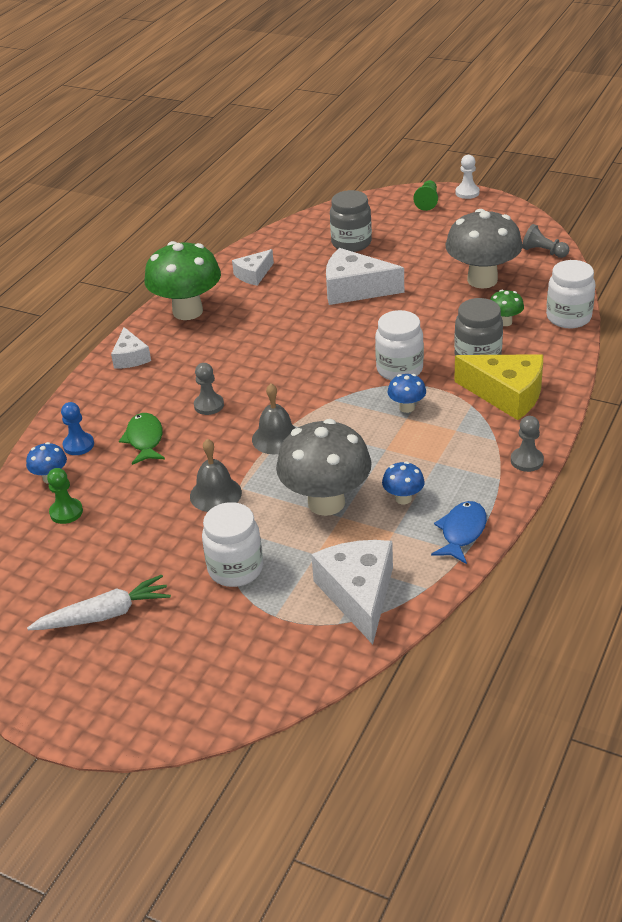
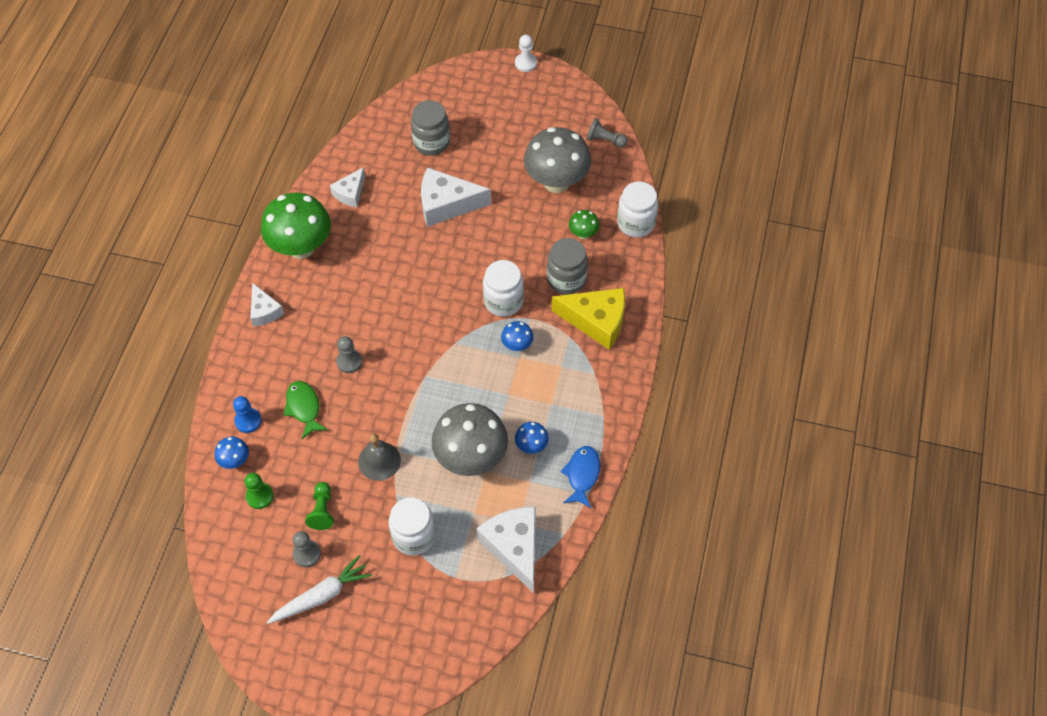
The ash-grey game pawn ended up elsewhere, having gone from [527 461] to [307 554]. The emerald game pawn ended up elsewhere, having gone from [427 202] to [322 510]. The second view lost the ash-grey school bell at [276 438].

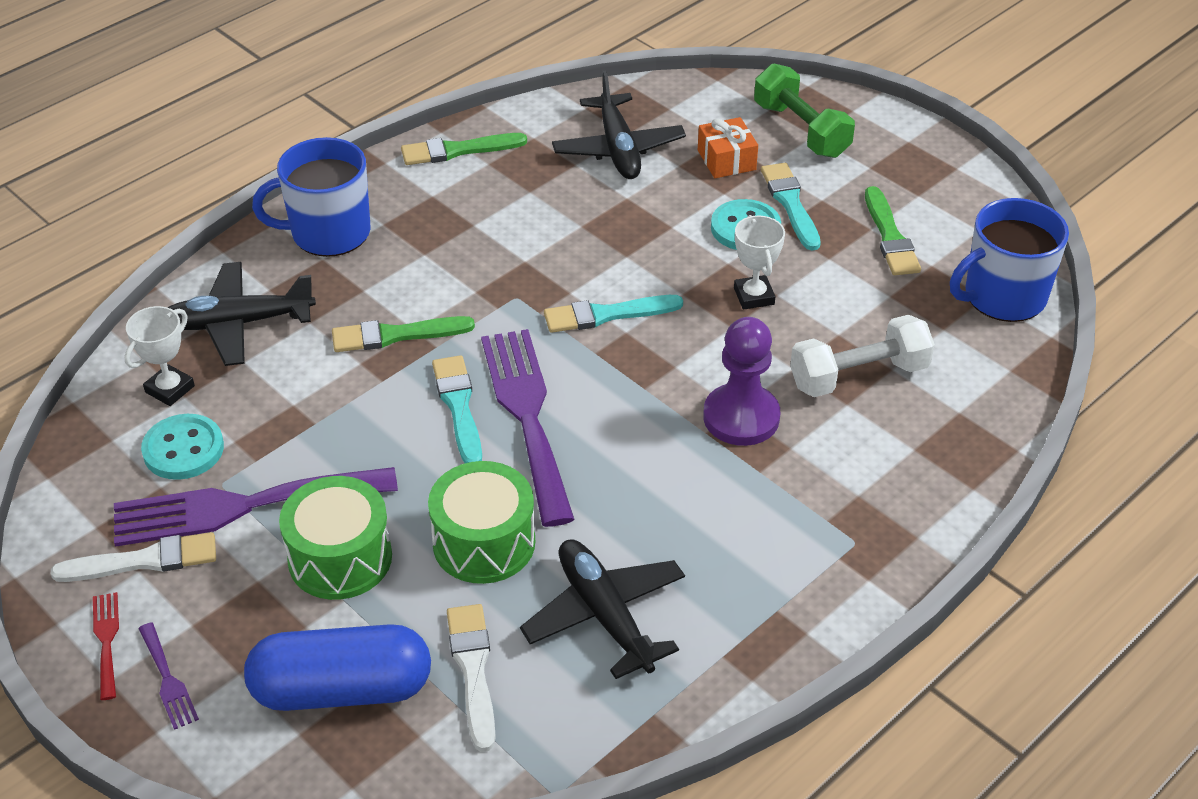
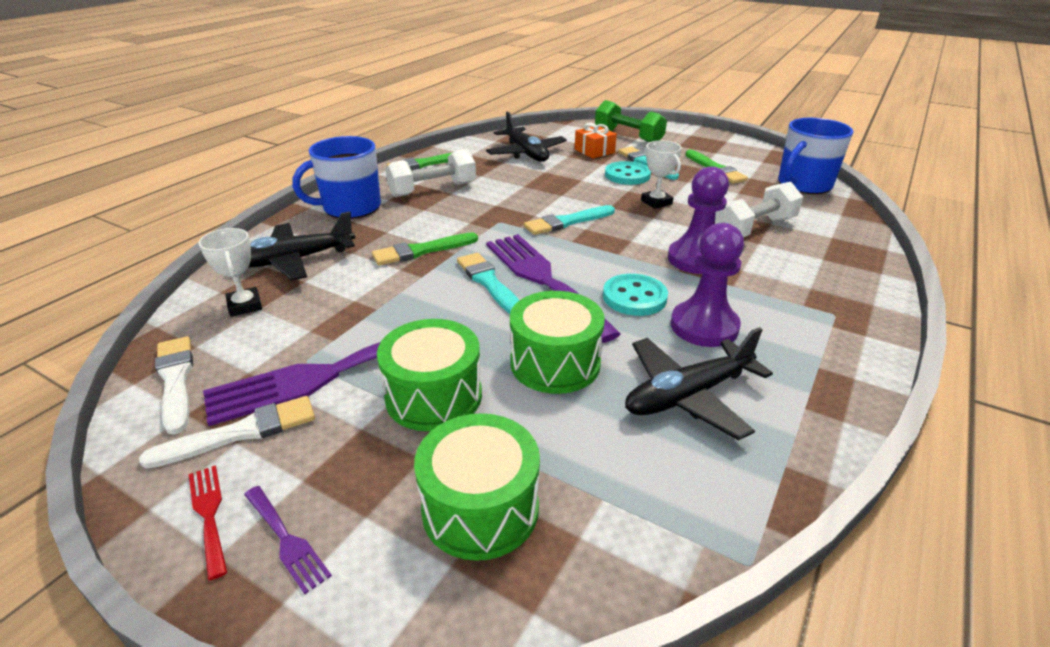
The pure white brush ended up elsewhere, having gone from [473 670] to [176 380]. The pure white prize cup at [170 389] ended up facing another way, 45 degrees counterclockwise from before. The second view gained the pure white hand weight at [433 189]. Where the blue capsule stood at [342 689], the emerald drum came to stand at [480 508]. The turquoise sewing button ended up elsewhere, having gone from [183 449] to [634 297]. The black aeroplane at [604 614] ended up facing another way, 75 degrees counterclockwise from before. The second view gained the royal purple game pawn at [704 326].

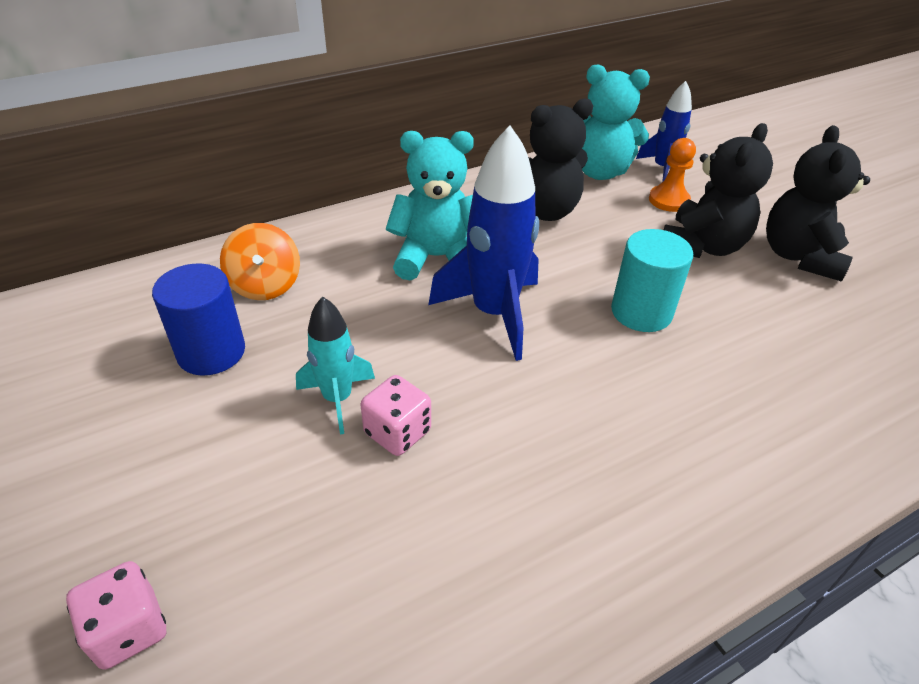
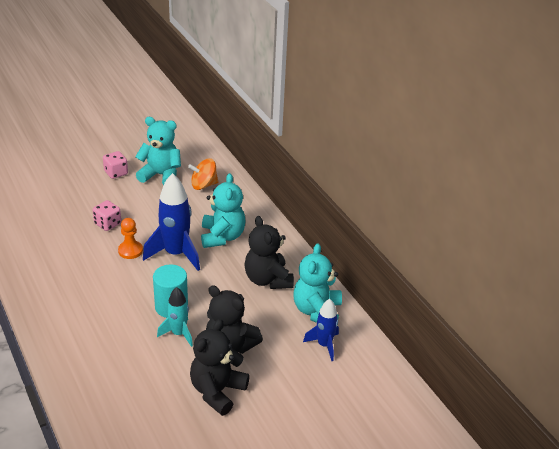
The rosy game die ended up elsewhere, having gone from [128 629] to [116 173]. The bright orange game pawn ended up elsewhere, having gone from [668 200] to [130 250]. Where the blue cylinder stood at [211 352], the turquoise teddy came to stand at [161 175]. The turquoise toy rocket ended up elsewhere, having gone from [337 399] to [178 334]. The black teddy at [799 256] ended up facing another way, 75 degrees counterclockwise from before.

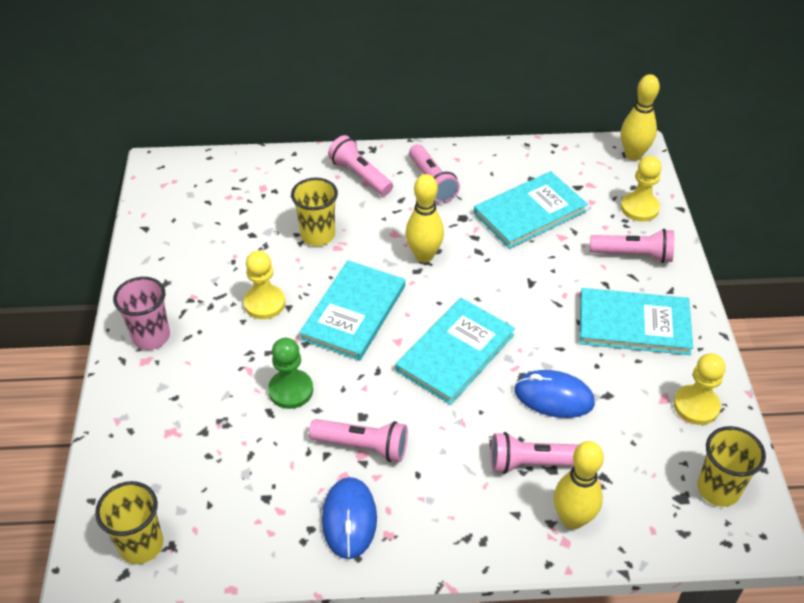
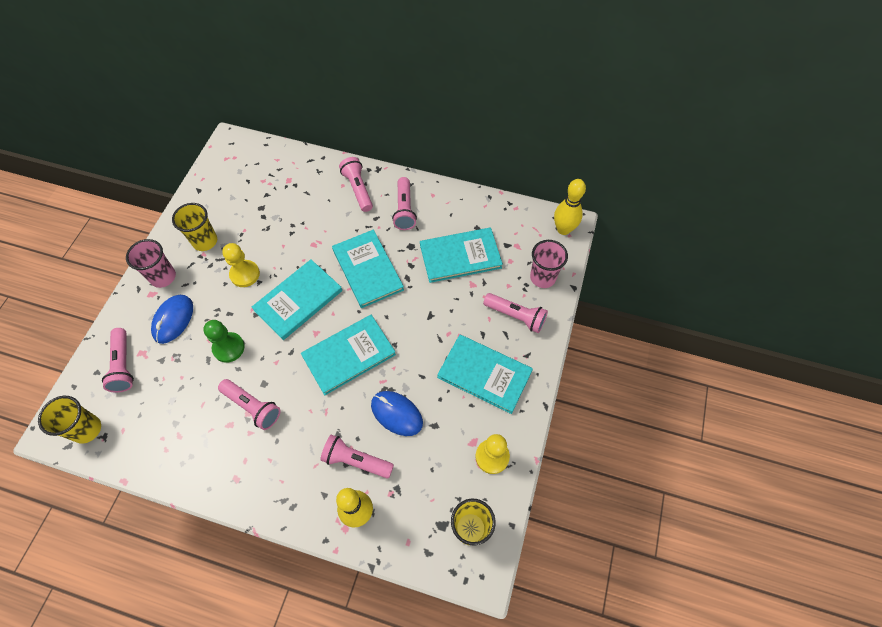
The second view gained the rosy flashlight at [123 365]. The blue PC mouse ended up elsewhere, having gone from [349 519] to [173 320]. The yellow beaker ended up elsewhere, having gone from [318 235] to [205 241]. Where the yellow skittle stood at [424 256], the turquoise book came to stand at [368 270]. Where the yellow game pawn stood at [639 208], the rosy beaker came to stand at [542 277].

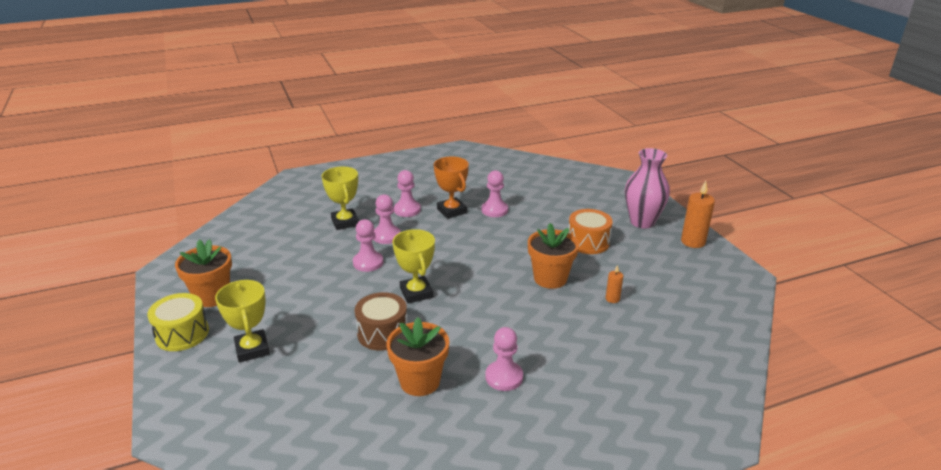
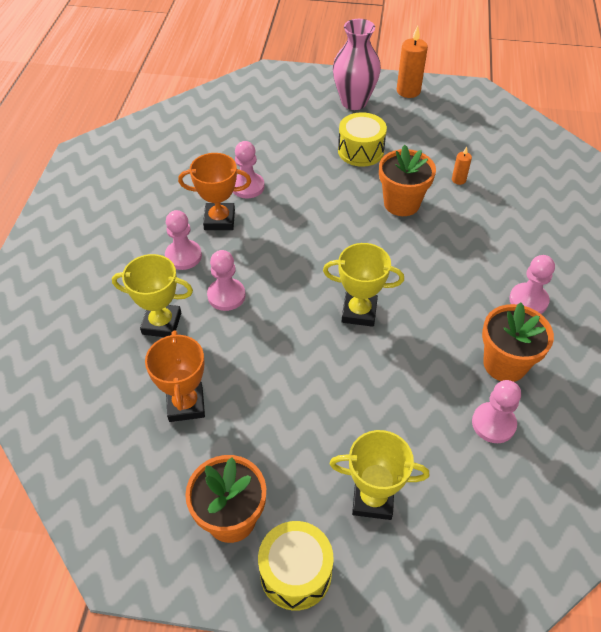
The second view gained the bright orange prize cup at [186 404]. What was the bright orange drum at [588 242] turned into the yellow drum at [360 151]. The rosy game pawn ended up elsewhere, having gone from [368 262] to [493 423]. The second view lost the brown drum at [382 333].

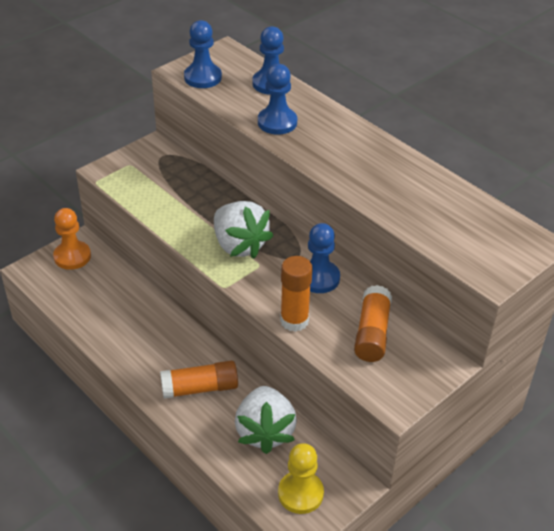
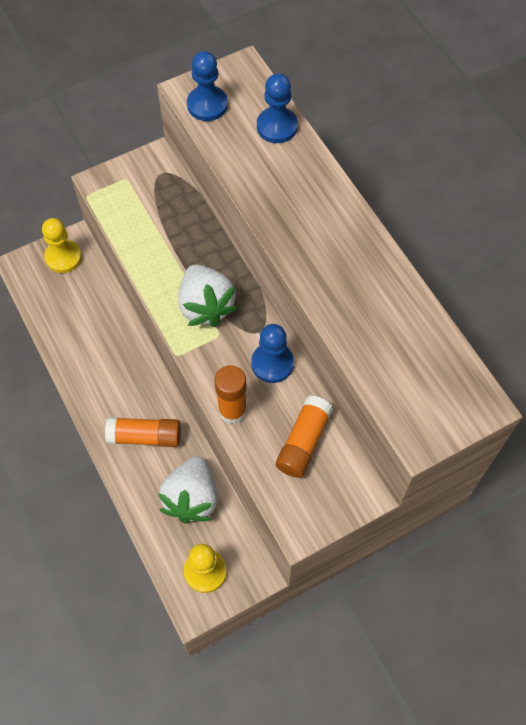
What was the bright orange game pawn at [72 256] turned into the yellow game pawn at [63 257]. The second view lost the blue game pawn at [277 122].

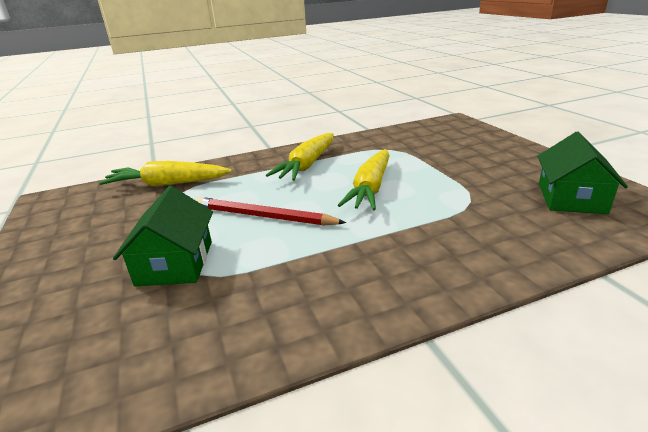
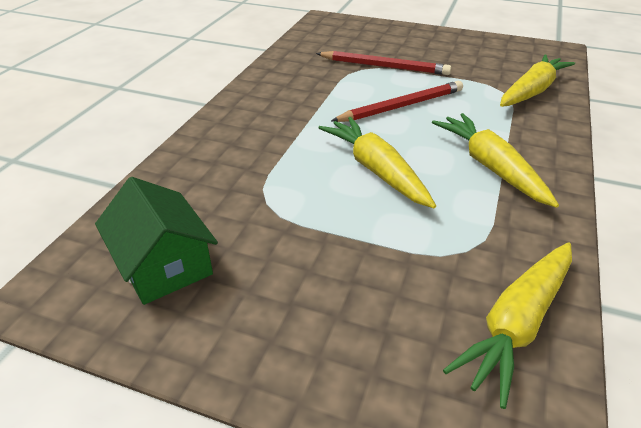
Where the emerald toy house stood at [175 263], the red wooden pencil came to stand at [384 66]. The second view gained the yellow carrot at [516 324].

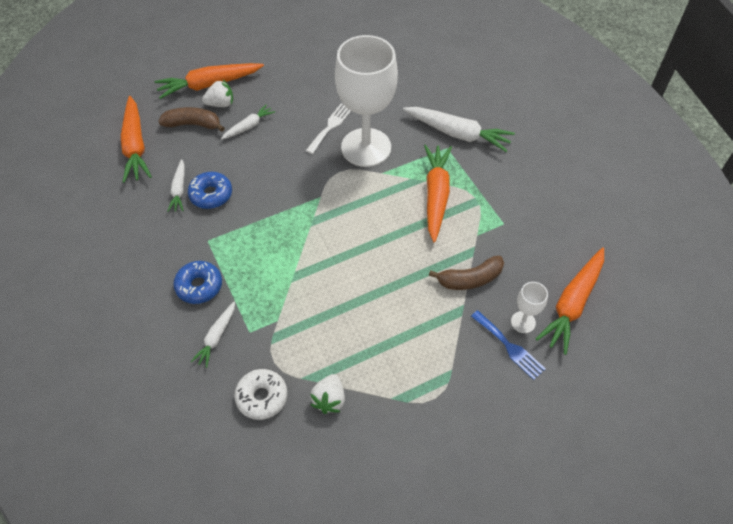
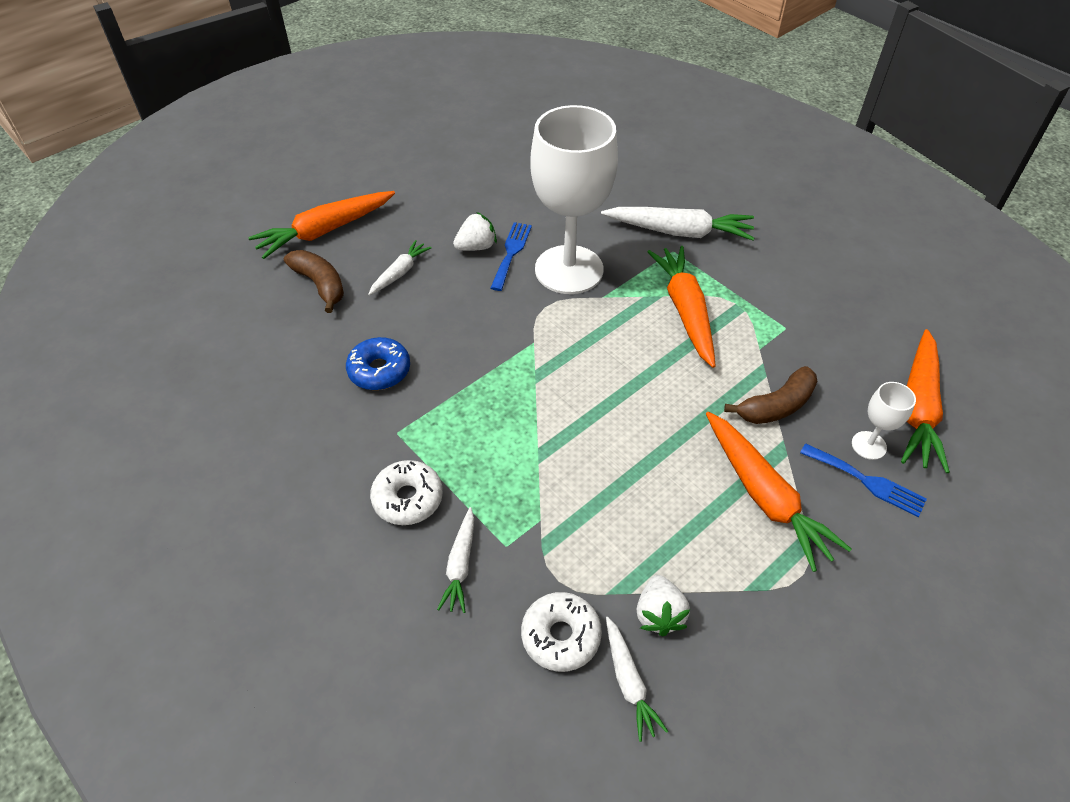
The brown banana at [193 124] ended up facing another way, 60 degrees clockwise from before. What was the blue doughnut at [199 286] turned into the pure white doughnut at [408 498]. The pure white toy strawberry ended up elsewhere, having gone from [220 104] to [476 247]. What was the pure white table fork at [330 126] turned into the blue table fork at [511 253]. The pure white carrot ended up elsewhere, having gone from [179 190] to [629 682]. The bright orange carrot ended up elsewhere, having gone from [135 146] to [764 496].

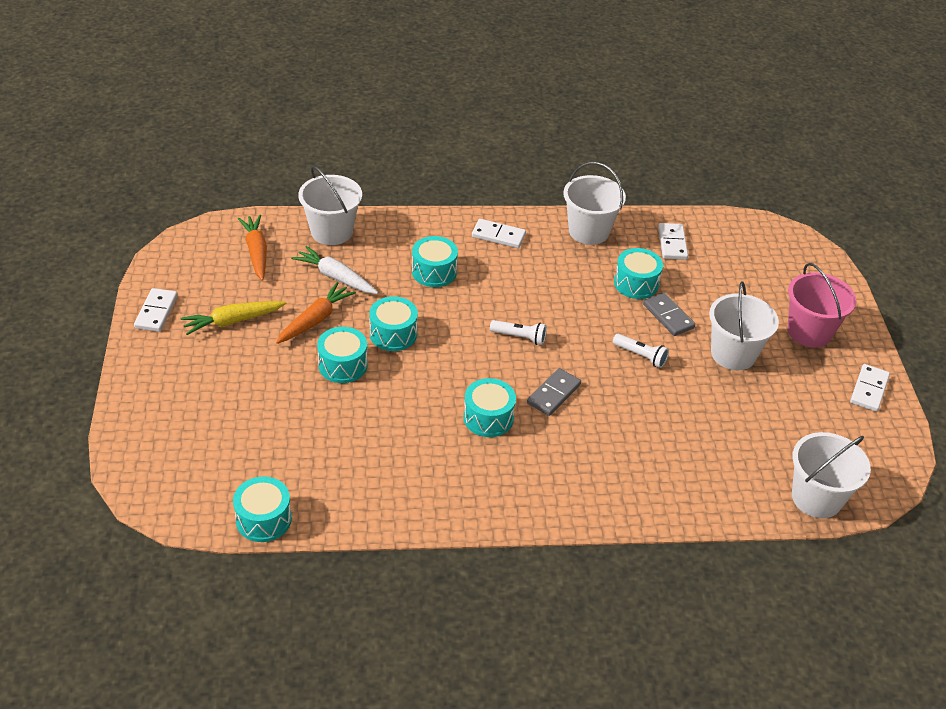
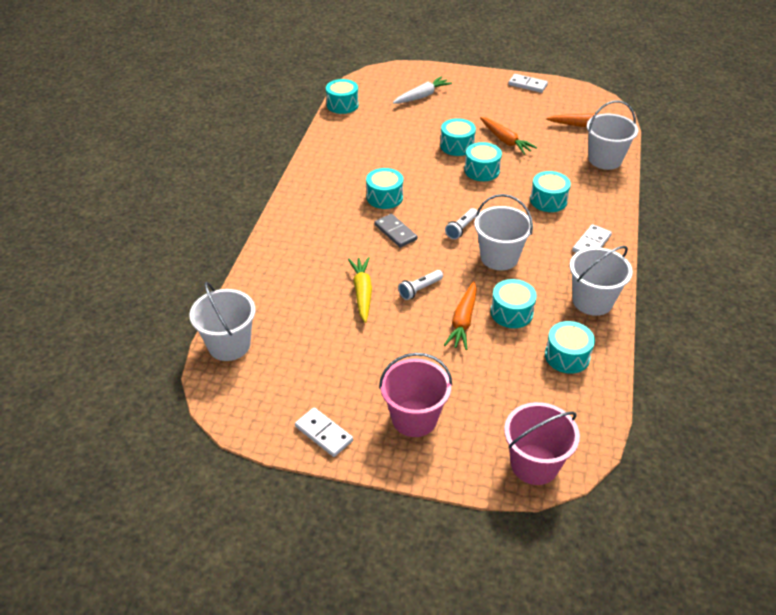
The yellow carrot ended up elsewhere, having gone from [233 321] to [362 293]. The pure white carrot ended up elsewhere, having gone from [335 277] to [422 96]. Where the ash-grey domino tile stood at [668 316], the bright orange carrot came to stand at [463 321]. The pure white bucket ended up elsewhere, having gone from [733 354] to [499 257]. The second view gained the rosy bucket at [534 464]. Where the pure white domino tile stood at [672 243], the turquoise drum came to stand at [567 356].

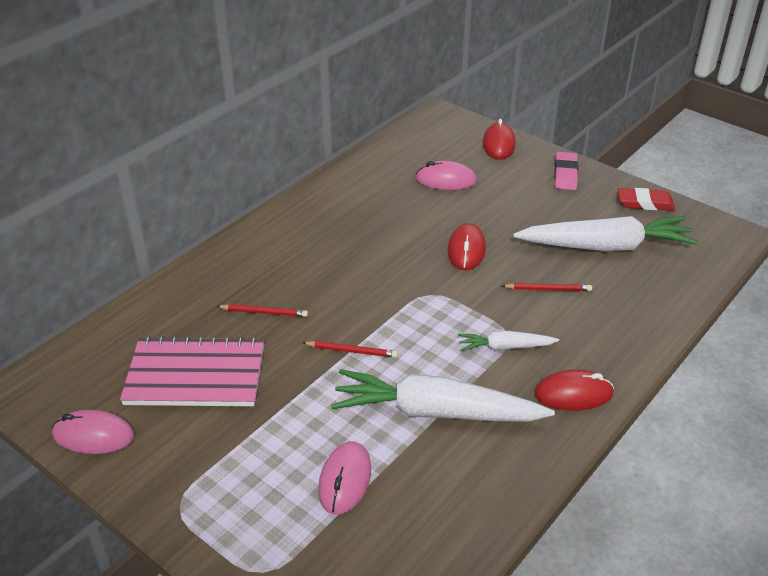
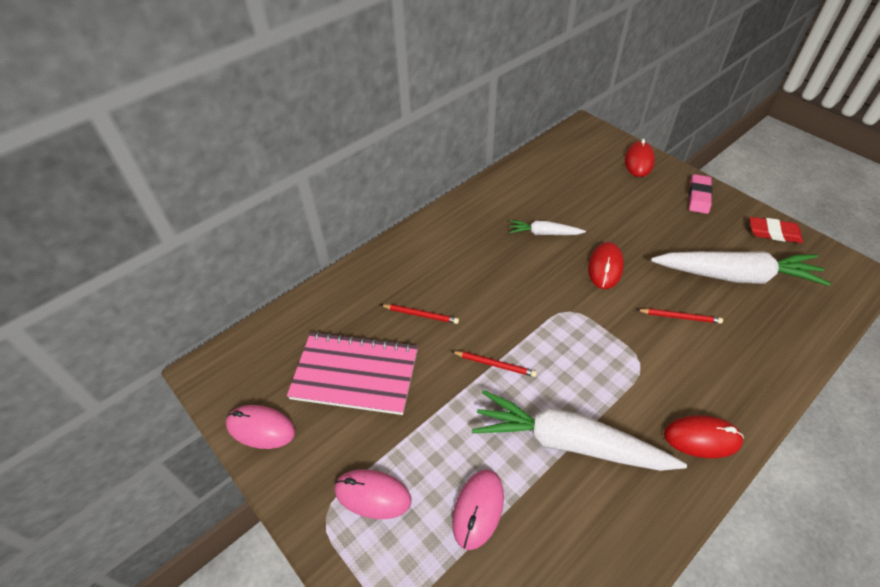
The rosy PC mouse ended up elsewhere, having gone from [445 180] to [372 495]. The pure white carrot ended up elsewhere, having gone from [505 347] to [544 233].

